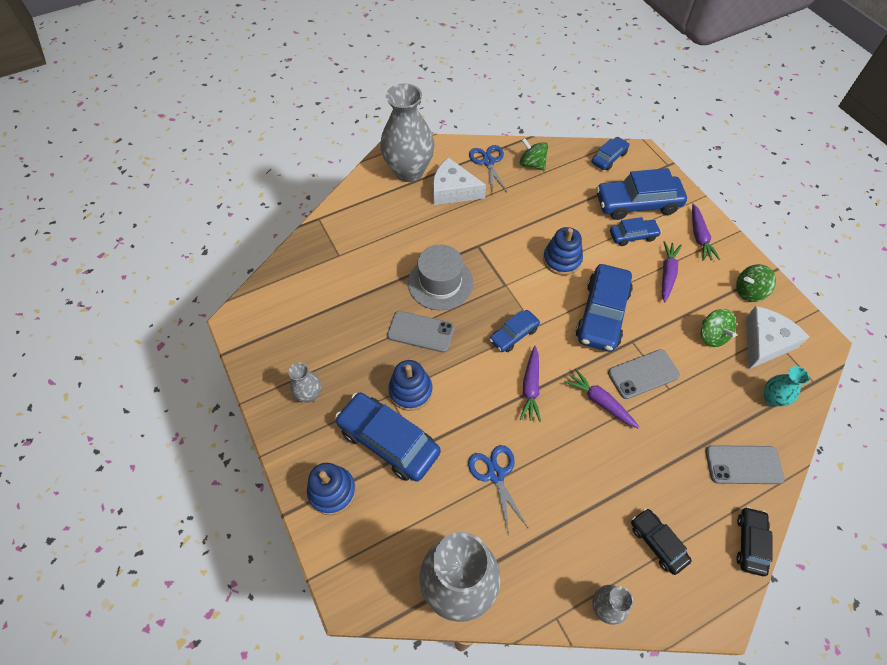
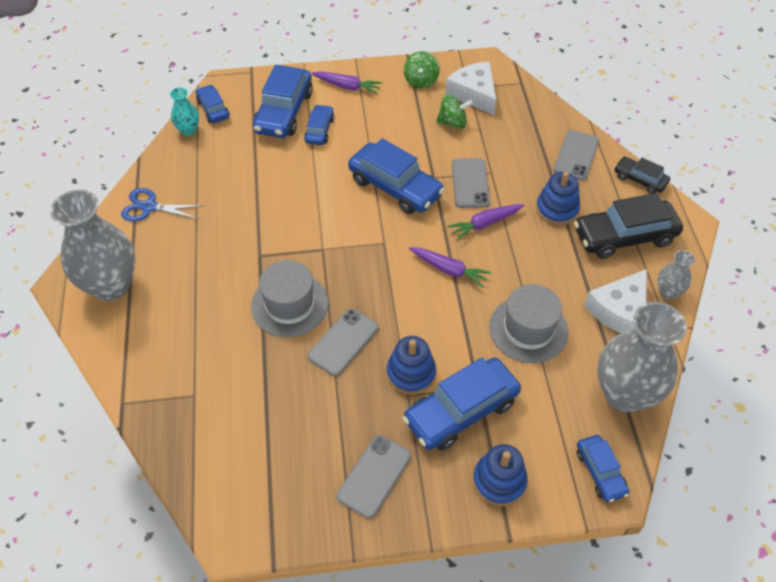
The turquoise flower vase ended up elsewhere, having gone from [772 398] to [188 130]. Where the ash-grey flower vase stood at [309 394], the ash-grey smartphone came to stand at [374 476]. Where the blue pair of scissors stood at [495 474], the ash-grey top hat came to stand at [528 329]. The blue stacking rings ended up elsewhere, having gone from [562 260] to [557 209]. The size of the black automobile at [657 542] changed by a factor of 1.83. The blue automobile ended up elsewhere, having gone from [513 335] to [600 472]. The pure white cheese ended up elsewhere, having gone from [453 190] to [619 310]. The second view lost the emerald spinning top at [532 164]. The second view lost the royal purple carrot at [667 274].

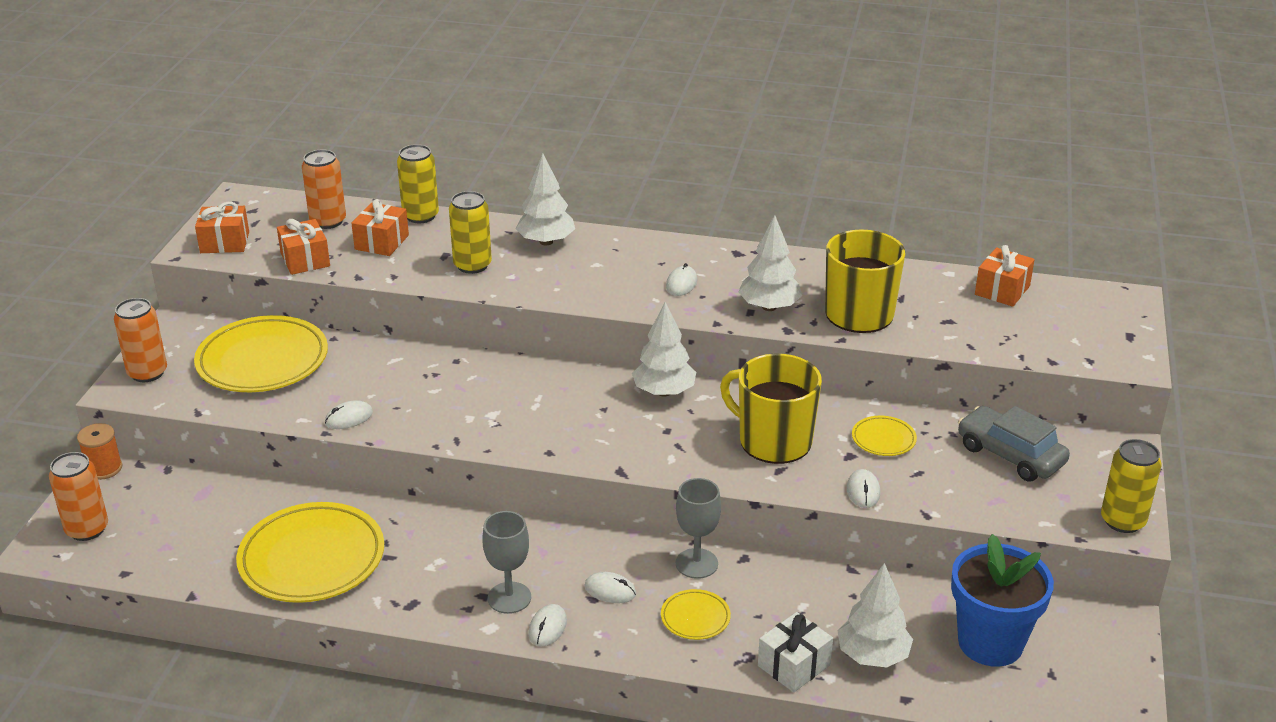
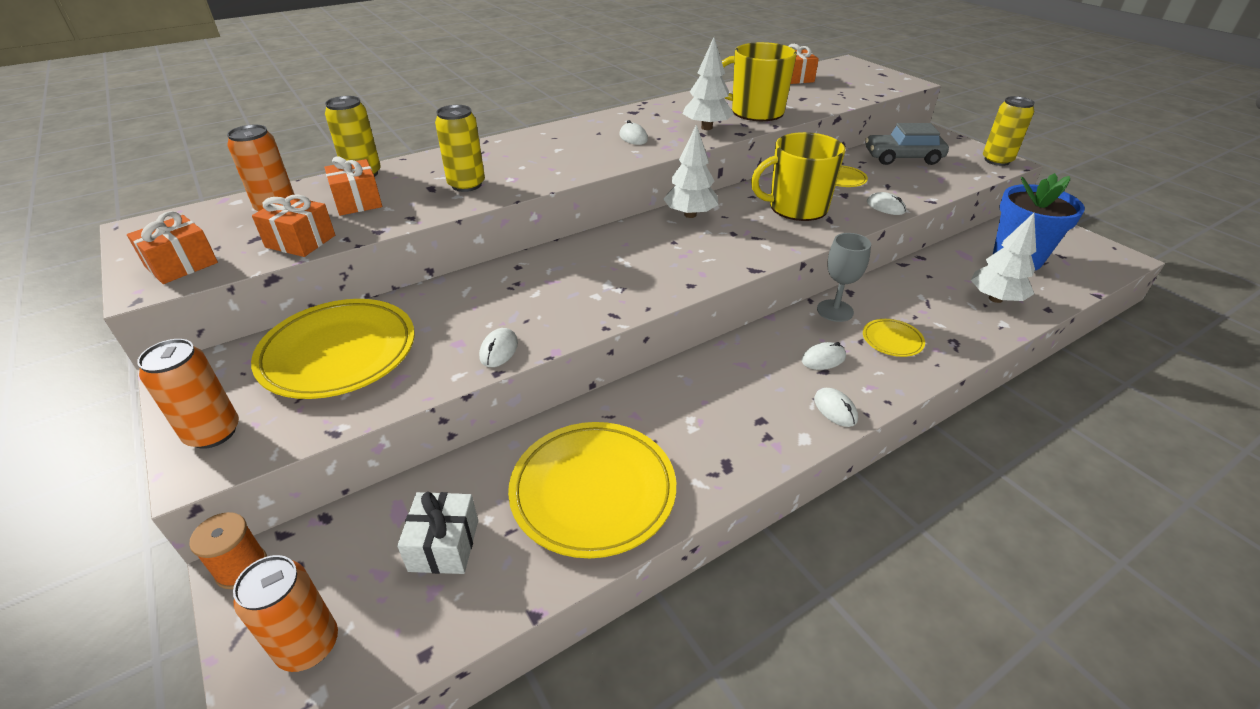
The pure white gift ended up elsewhere, having gone from [794 665] to [444 545]. The second view lost the ash-grey goblet at [509 598]. The second view lost the pure white tree at [546 242].

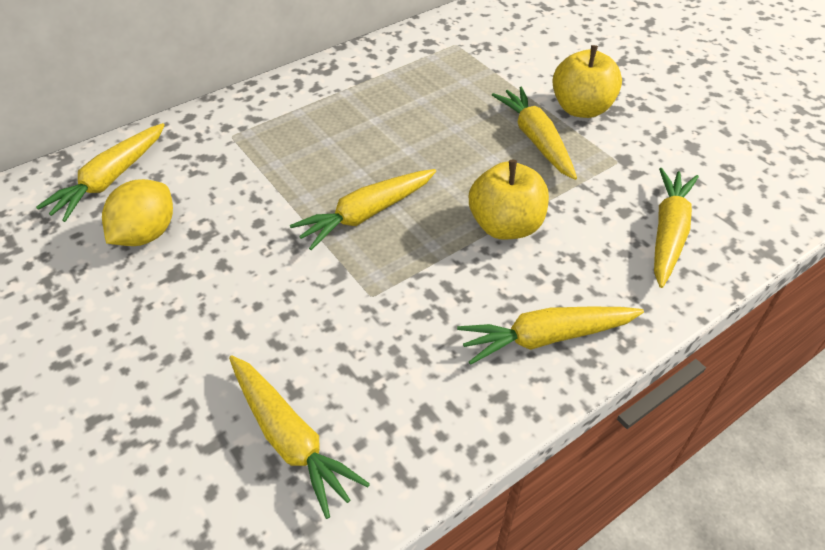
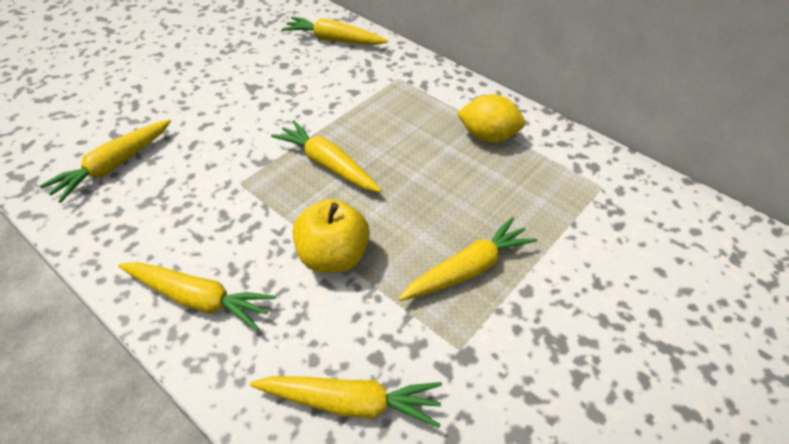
The yellow carrot at [546 338] ended up facing another way, 135 degrees clockwise from before. The yellow lemon ended up elsewhere, having gone from [146 234] to [487 136]. The second view lost the yellow apple fruit at [581 108].

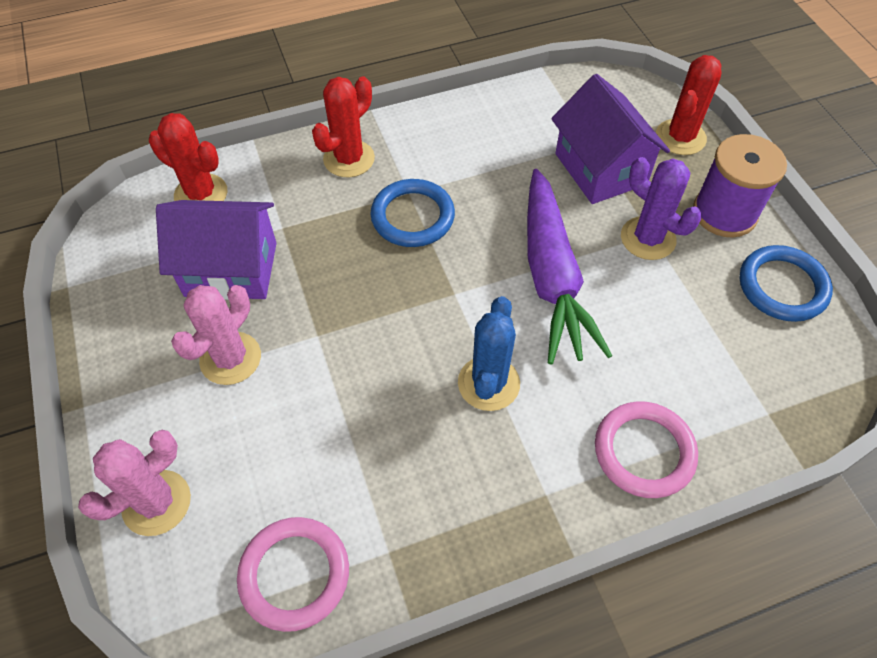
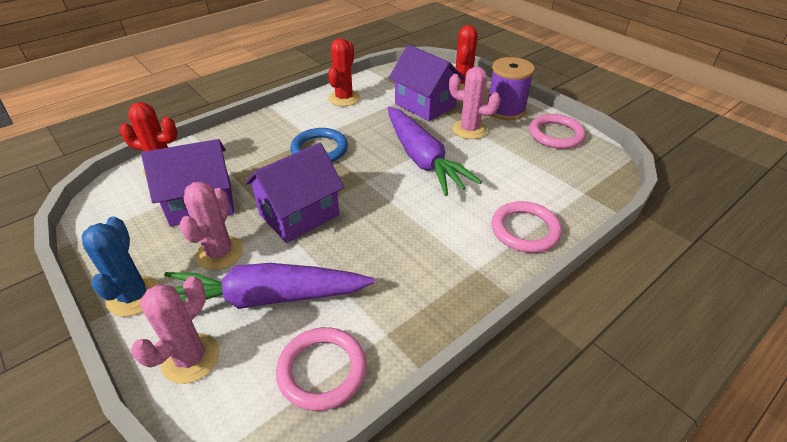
The blue saguaro cactus ended up elsewhere, having gone from [488 383] to [134 296]. The second view gained the royal purple carrot at [265 298]. The second view gained the royal purple toy house at [299 215]. The red saguaro cactus ended up elsewhere, having gone from [349 159] to [344 98]. What was the royal purple saguaro cactus at [648 238] turned into the rosy saguaro cactus at [469 130]. What was the blue torus at [782 286] turned into the rosy torus at [556 134].

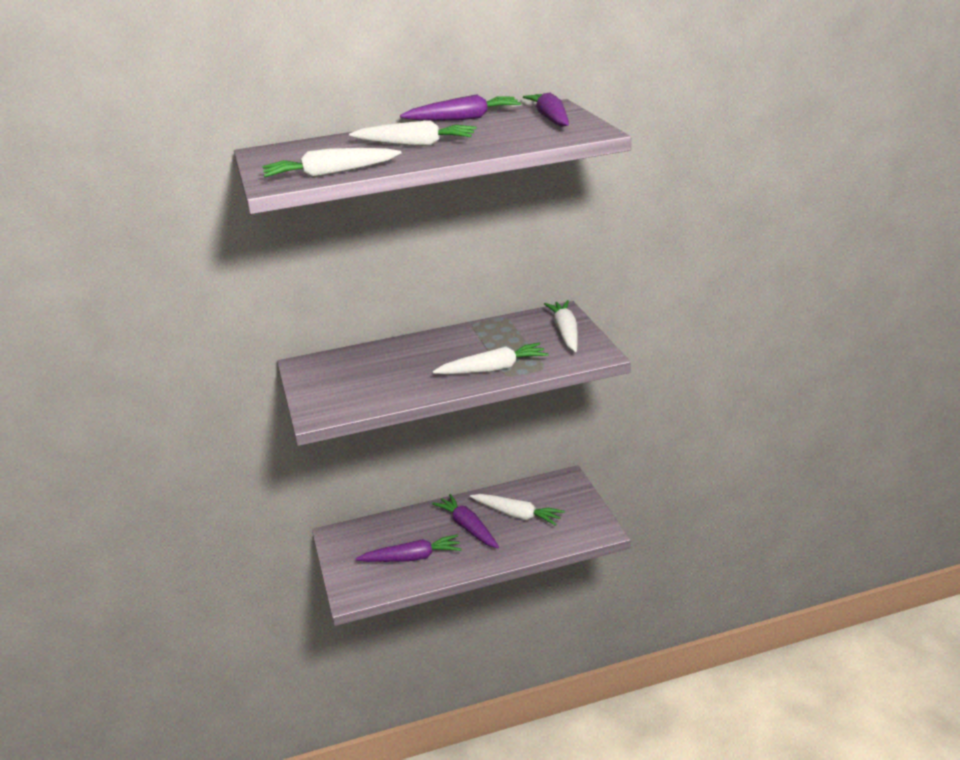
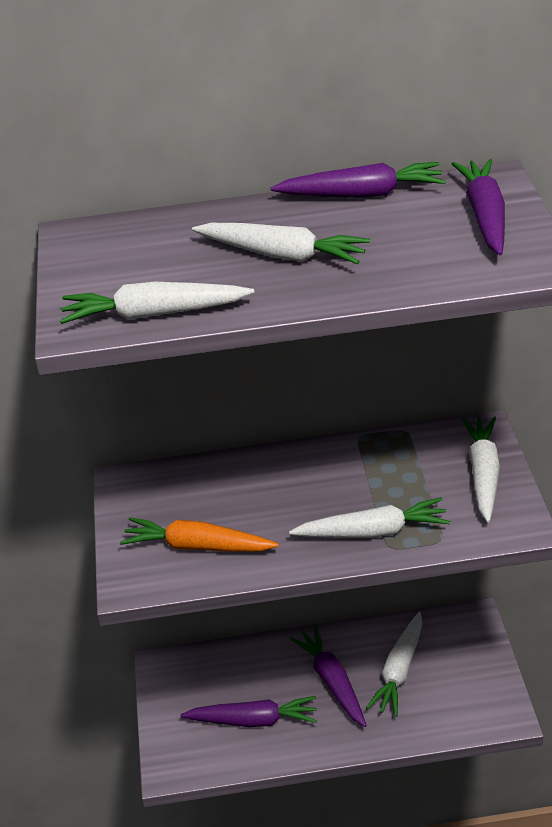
The second view gained the bright orange carrot at [197 546]. The pure white carrot at [517 515] ended up facing another way, 75 degrees clockwise from before.

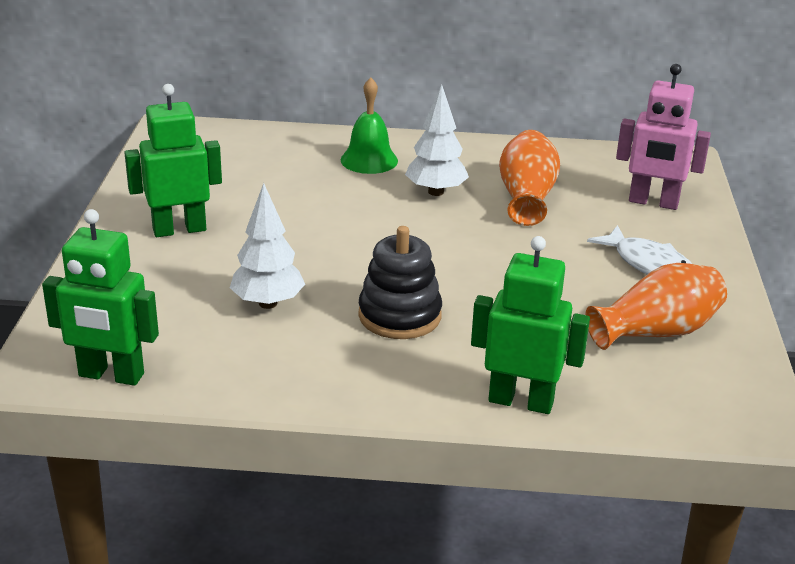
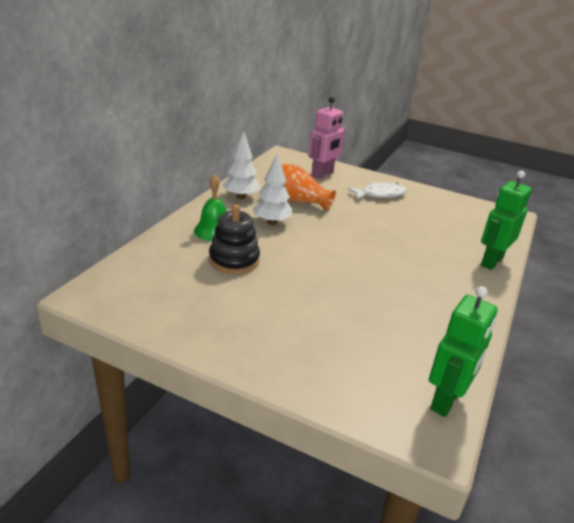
The black stacking rings ended up elsewhere, having gone from [399 316] to [234 260]. The pure white tree ended up elsewhere, having gone from [268 303] to [241 197]. The second view lost the emerald toy robot at [179 229]. The second view lost the bright orange flower vase at [656 332].

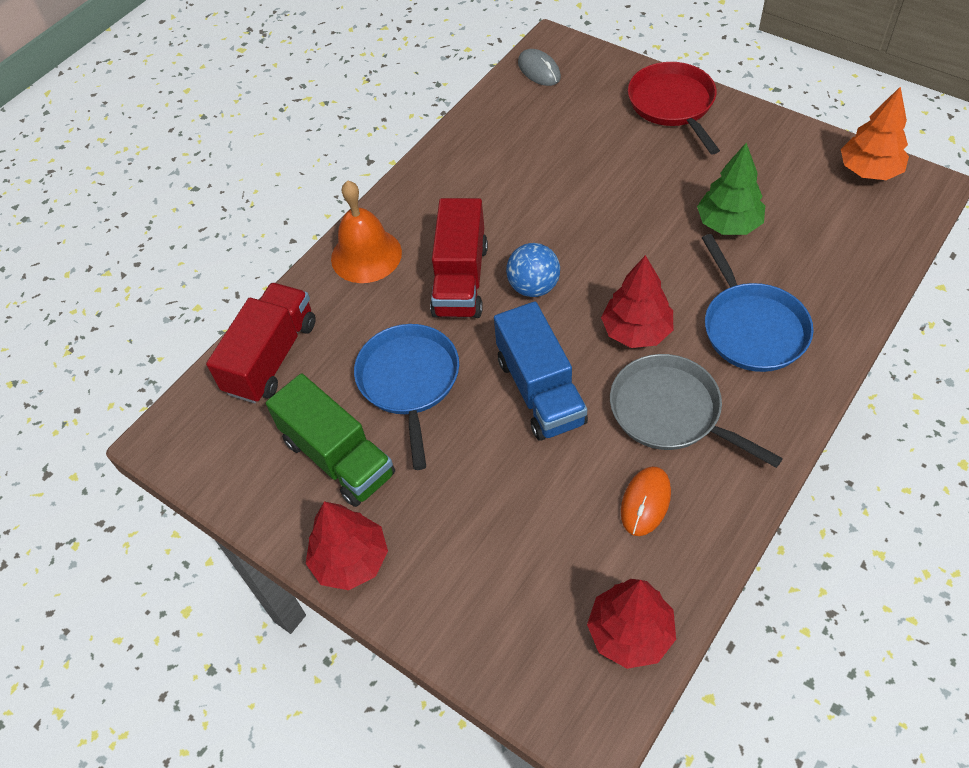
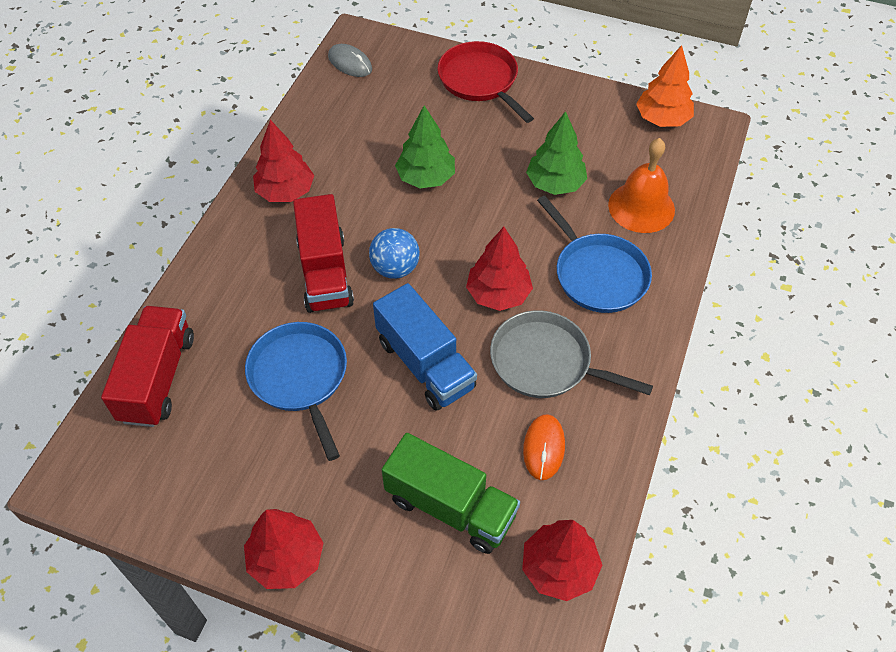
The second view gained the red tree at [286 192]. The emerald toy truck ended up elsewhere, having gone from [338 457] to [450 507]. The second view gained the emerald tree at [426 178]. The bright orange school bell ended up elsewhere, having gone from [366 255] to [641 207].

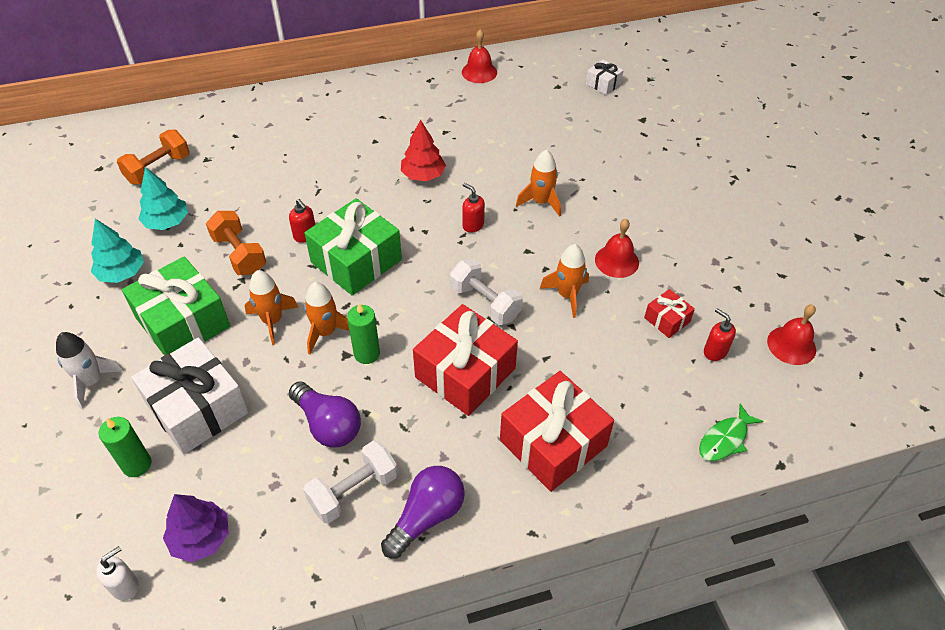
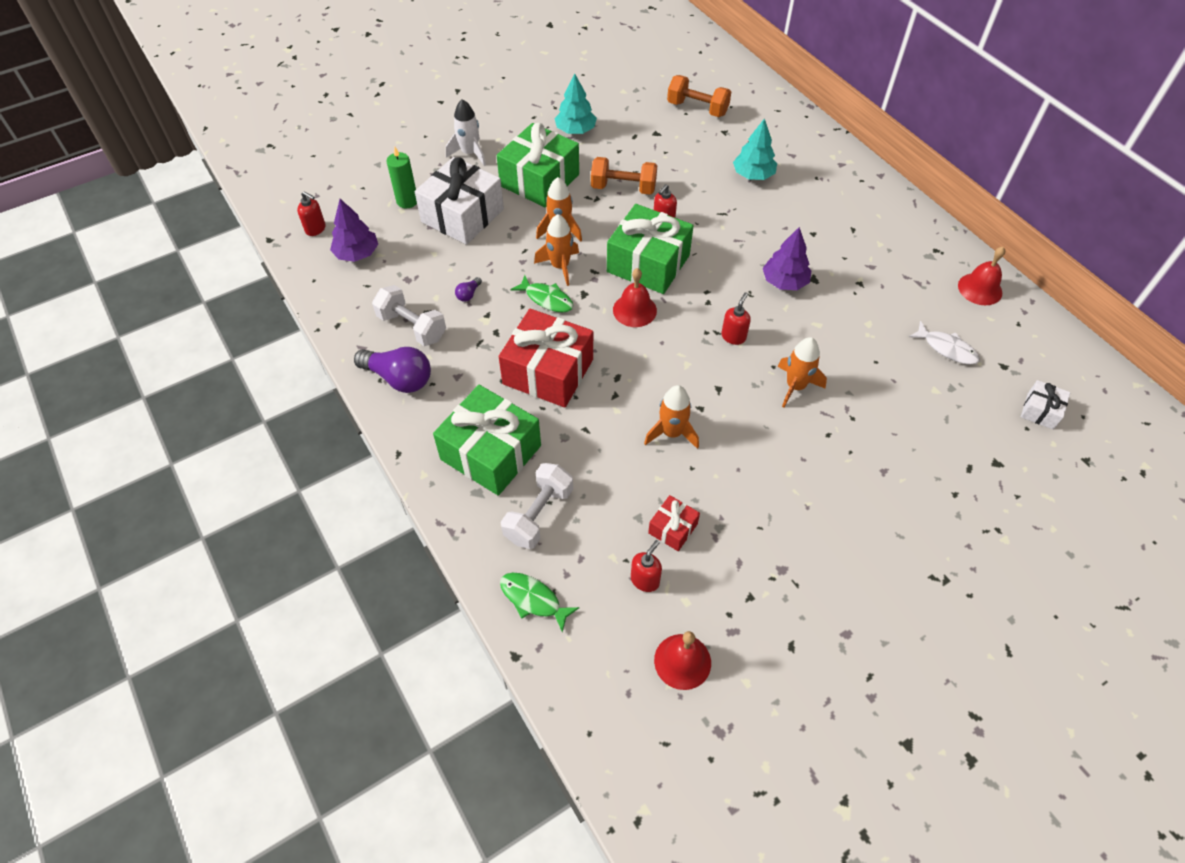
What was the pure white pump bottle at [125 586] turned into the red pump bottle at [316 229]. What was the red gift at [553 443] turned into the emerald gift at [491 452]. The size of the royal purple lightbulb at [328 424] changed by a factor of 0.44. The pure white hand weight ended up elsewhere, having gone from [485 303] to [539 515]. Where the emerald pillar candle stood at [367 354], the emerald fish came to stand at [546 299]. The bright orange hand weight at [239 254] ended up facing another way, 60 degrees clockwise from before. The red school bell ended up elsewhere, having gone from [616 261] to [634 310]. The turquoise tree ended up elsewhere, having gone from [167 222] to [753 175]. What was the red tree at [423 175] turned into the royal purple tree at [784 282]. The second view gained the pure white fish at [947 348].

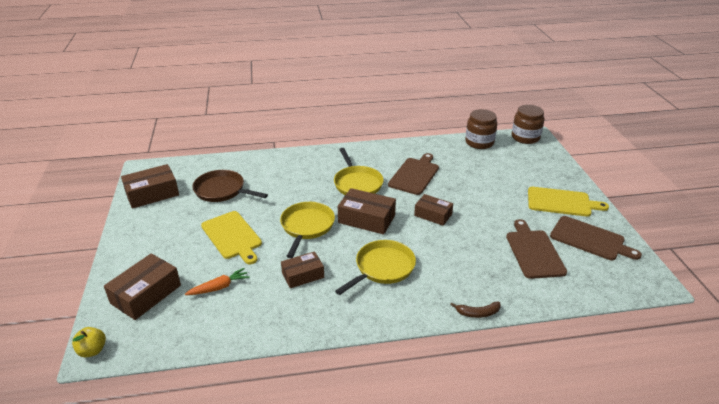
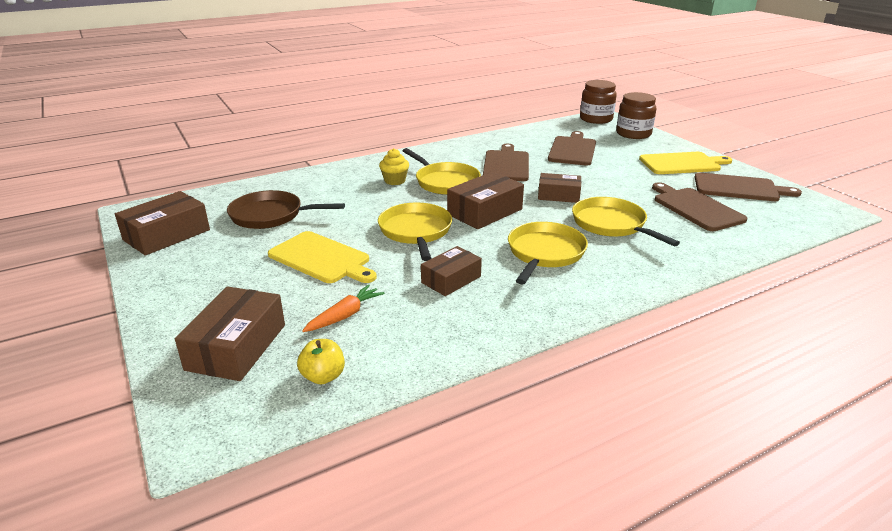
The yellow apple fruit ended up elsewhere, having gone from [92 350] to [323 376]. The second view gained the yellow muffin at [395 181]. The brown package at [366 219] ended up facing another way, 45 degrees counterclockwise from before. The second view gained the brown chopping board at [572 150]. The second view gained the yellow pan at [611 224]. The brown jar ended up elsewhere, having gone from [479 142] to [633 134]. The second view lost the brown banana at [478 313].

